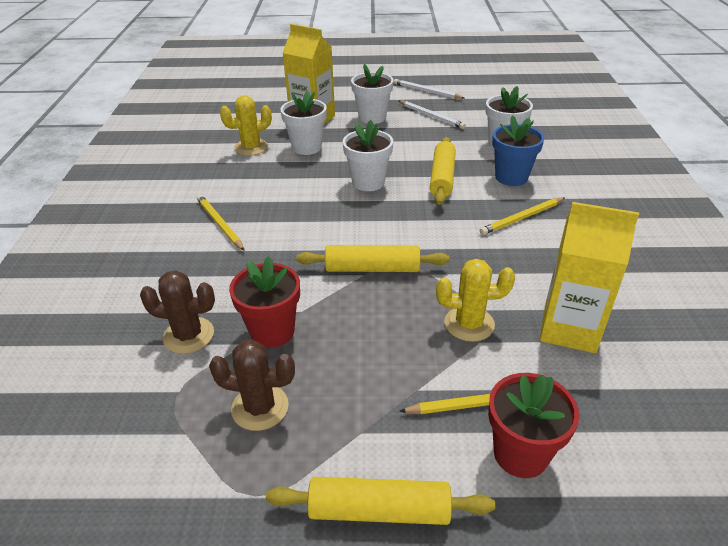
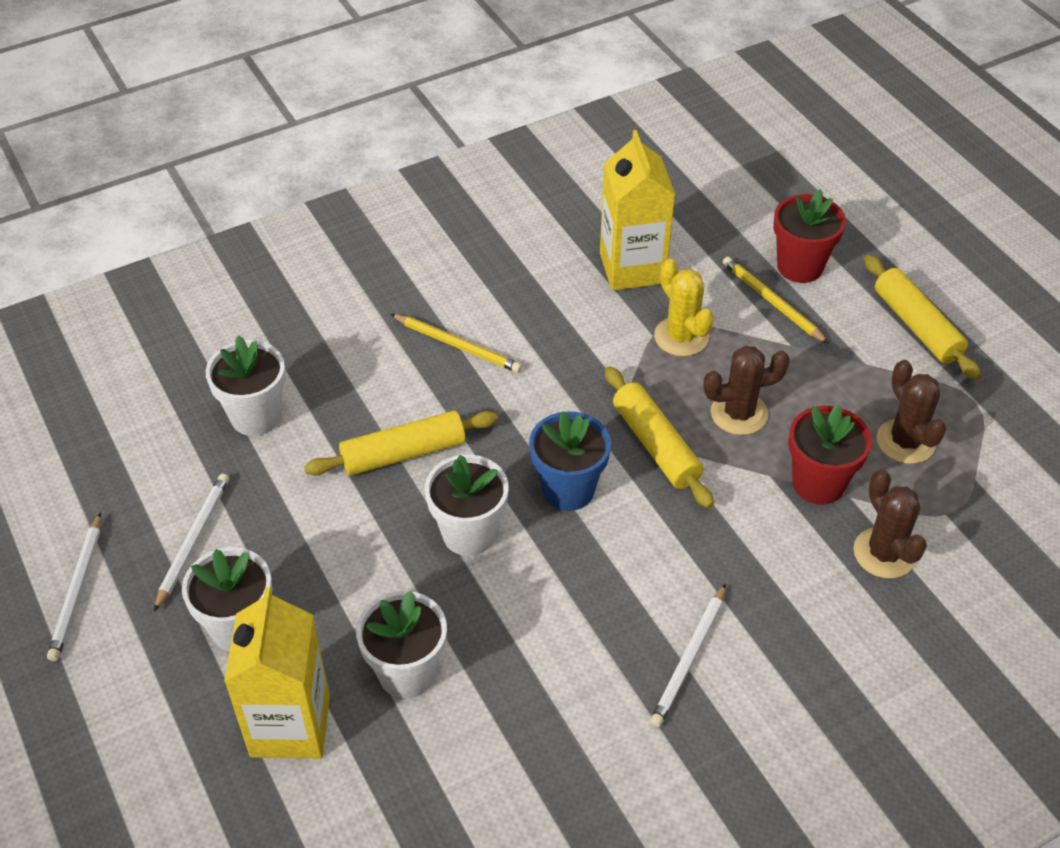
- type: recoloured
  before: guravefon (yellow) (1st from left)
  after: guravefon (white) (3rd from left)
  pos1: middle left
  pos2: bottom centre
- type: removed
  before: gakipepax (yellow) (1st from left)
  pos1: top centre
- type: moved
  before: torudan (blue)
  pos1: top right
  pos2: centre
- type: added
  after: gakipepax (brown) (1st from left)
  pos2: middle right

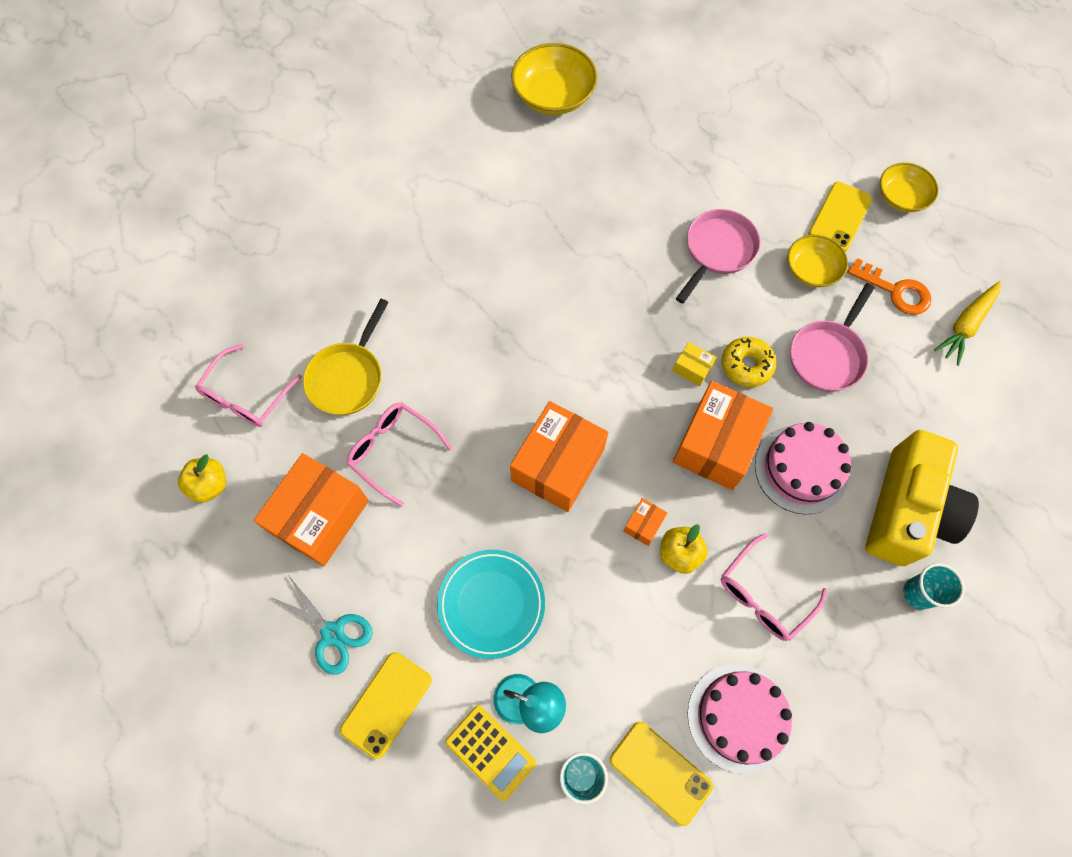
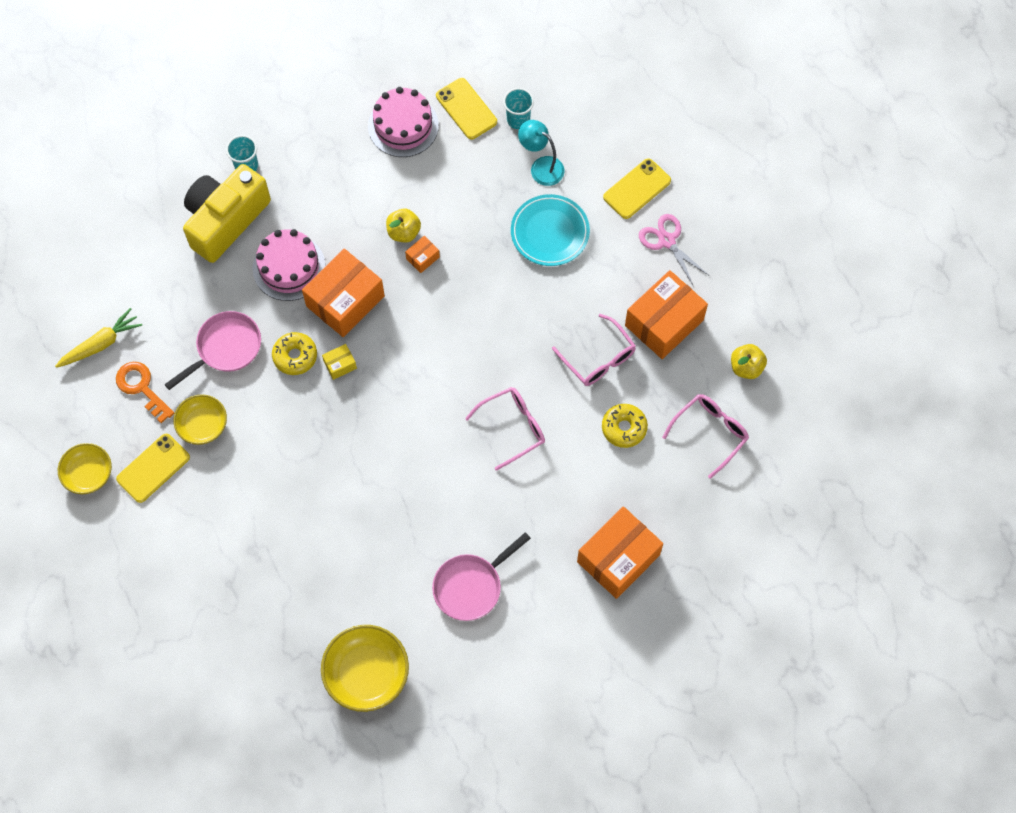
- type: recoloured
  before: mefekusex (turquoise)
  after: mefekusex (pink)
  pos1: bottom left
  pos2: top centre
- type: replaced
  before: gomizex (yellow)
  after: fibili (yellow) (2nd from left)
  pos1: middle left
  pos2: centre
- type: removed
  before: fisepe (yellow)
  pos1: bottom centre
- type: moved
  before: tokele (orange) (2nd from left in the first image)
  after: tokele (orange) (3rd from left)
  pos1: centre
  pos2: bottom centre
- type: turned
  before: tokele (yellow)
  pos1: centre
  pos2: centre
  turn: -75
- type: moved
  before: gomizex (pink) (1st from left in the first image)
  after: gomizex (pink) (2nd from left)
  pos1: top right
  pos2: bottom centre
- type: moved
  before: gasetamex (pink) (3rd from left in the first image)
  after: gasetamex (pink) (1st from left)
  pos1: bottom right
  pos2: centre

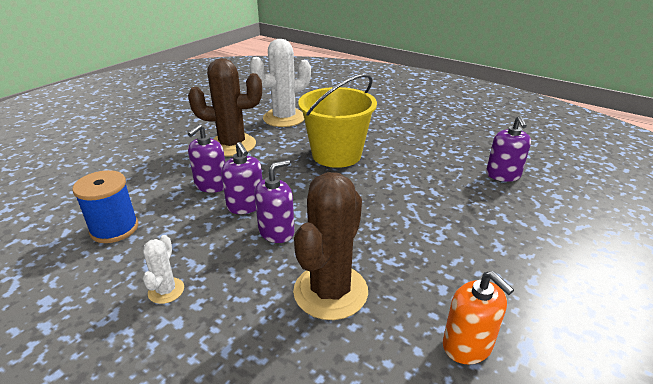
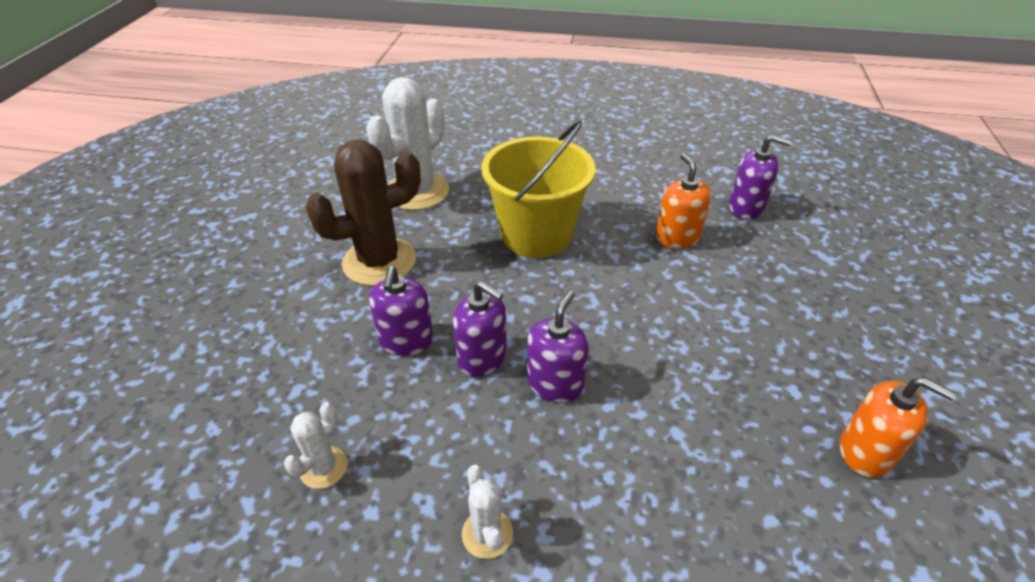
- type: replaced
  before: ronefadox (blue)
  after: gakipepax (white) (1st from left)
  pos1: middle left
  pos2: bottom left
- type: removed
  before: gakipepax (brown) (2nd from left)
  pos1: centre
- type: turned
  before: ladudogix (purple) (4th from left)
  pos1: middle right
  pos2: top right
  turn: -45
- type: added
  after: ladudogix (orange) (1st from left)
  pos2: centre

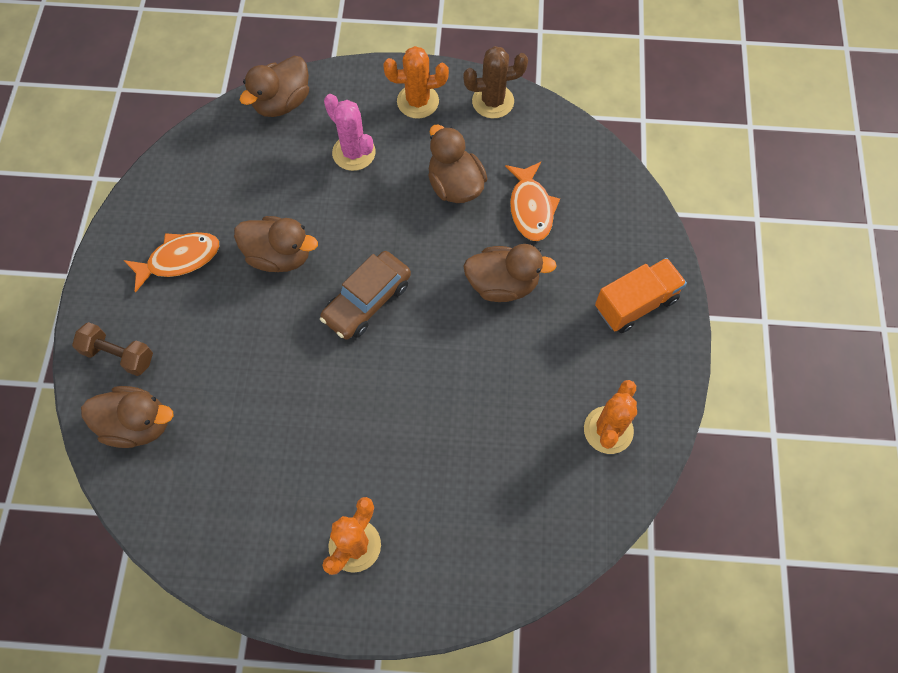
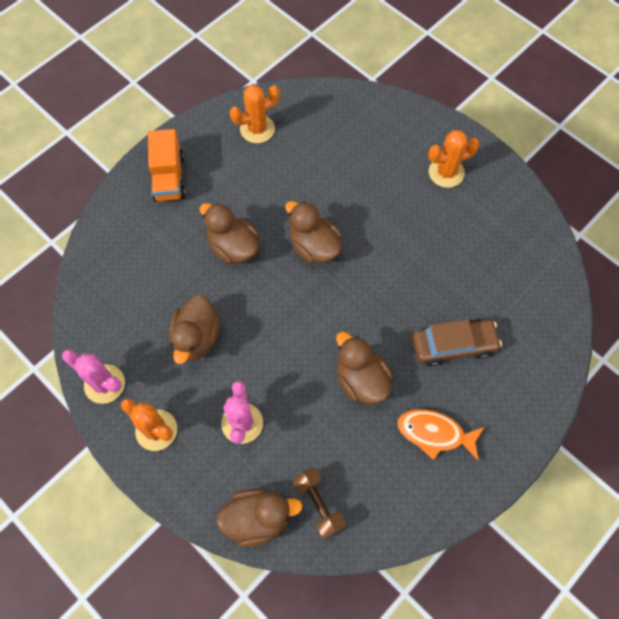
- type: moved
  before: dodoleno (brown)
  pos1: middle left
  pos2: bottom centre
- type: moved
  before: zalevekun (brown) (1st from left in the first image)
  after: zalevekun (brown) (4th from left)
  pos1: middle left
  pos2: centre
- type: moved
  before: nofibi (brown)
  pos1: centre
  pos2: middle right
- type: recoloured
  before: gakipepax (brown)
  after: gakipepax (pink) (1st from left)
  pos1: top centre
  pos2: middle left
- type: removed
  before: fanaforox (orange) (2nd from left)
  pos1: top centre
- type: turned
  before: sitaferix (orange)
  pos1: middle right
  pos2: top left
  turn: -105

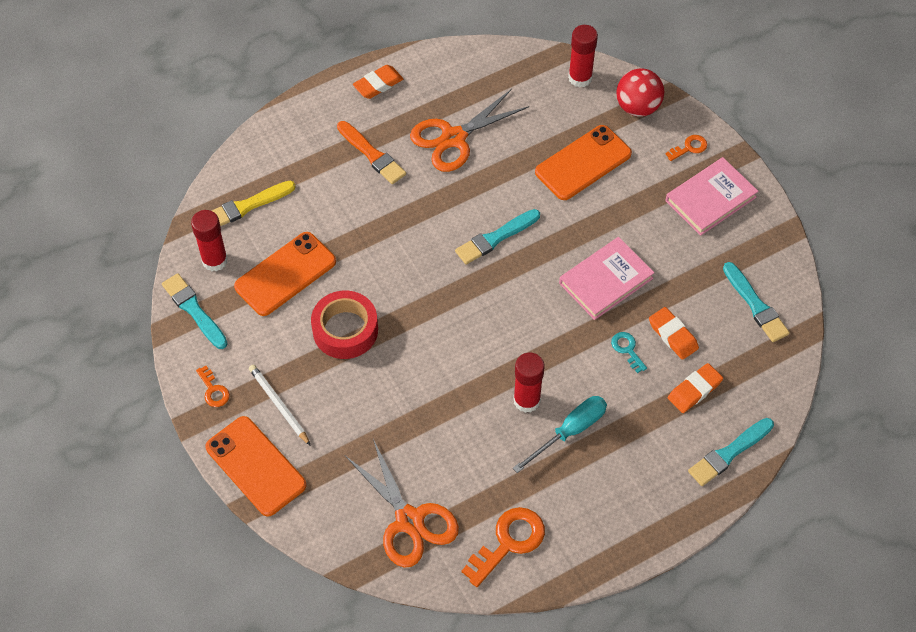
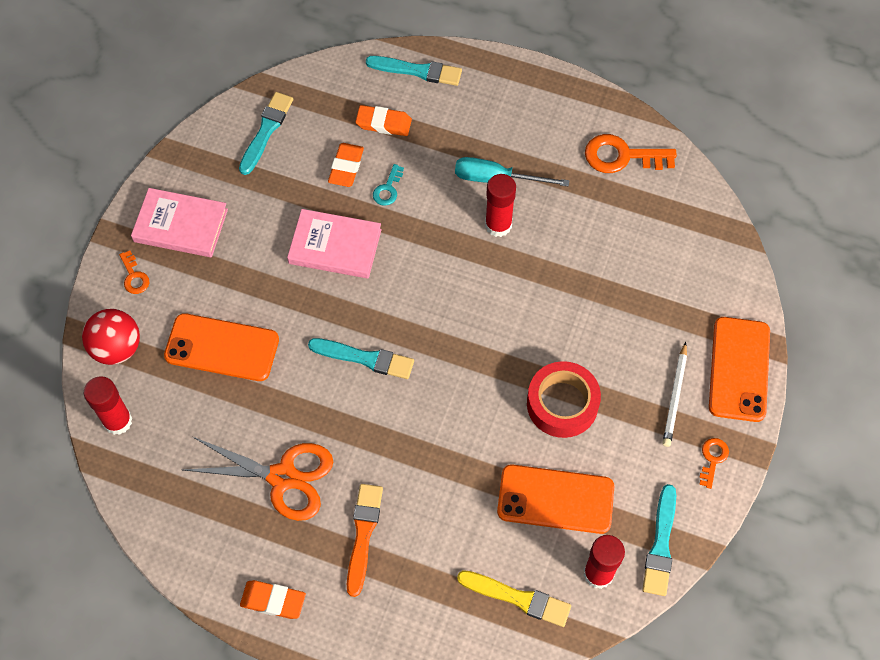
- type: removed
  before: mefekusex (orange) (1st from left)
  pos1: bottom centre
- type: turned
  before: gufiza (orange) (3rd from left in the first image)
  pos1: top right
  pos2: middle left
  turn: -135

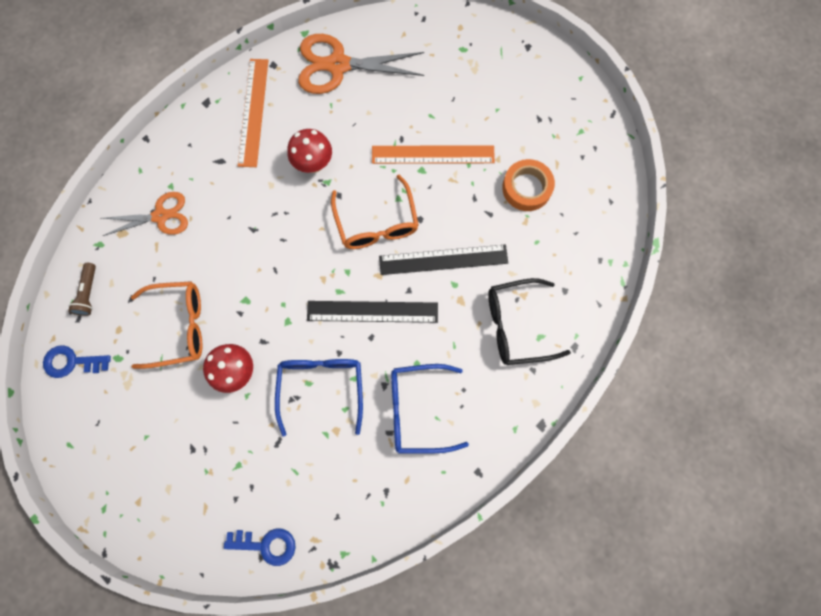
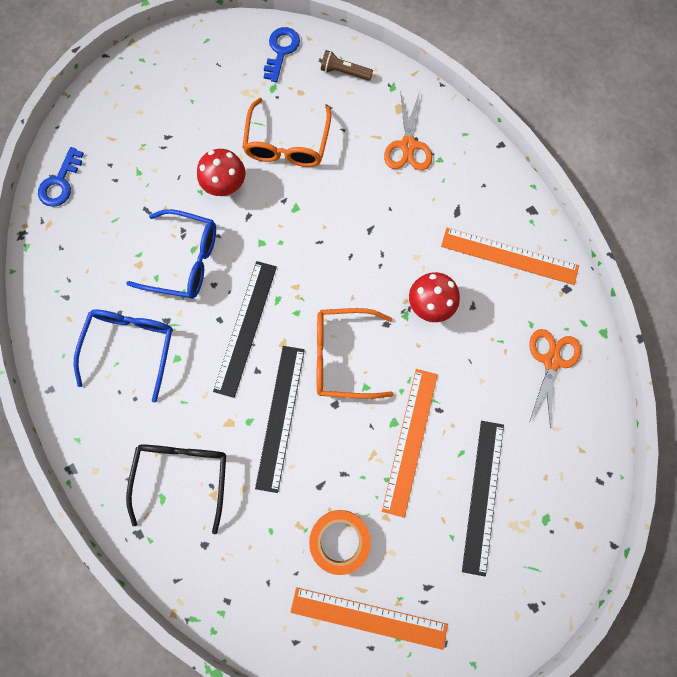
- type: resized
  before: mefekusex (orange) (2nd from left)
  pos1: top centre
  pos2: middle right
  scale: 0.64
- type: added
  after: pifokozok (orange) (1st from left)
  pos2: bottom centre
- type: added
  after: pifokozok (black) (3rd from left)
  pos2: bottom right

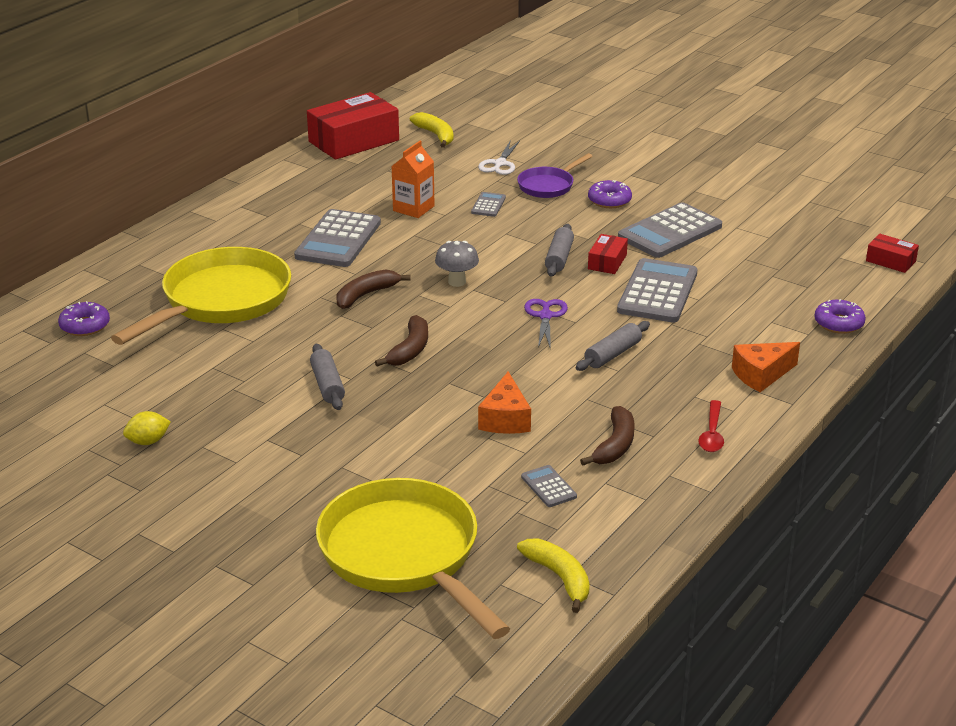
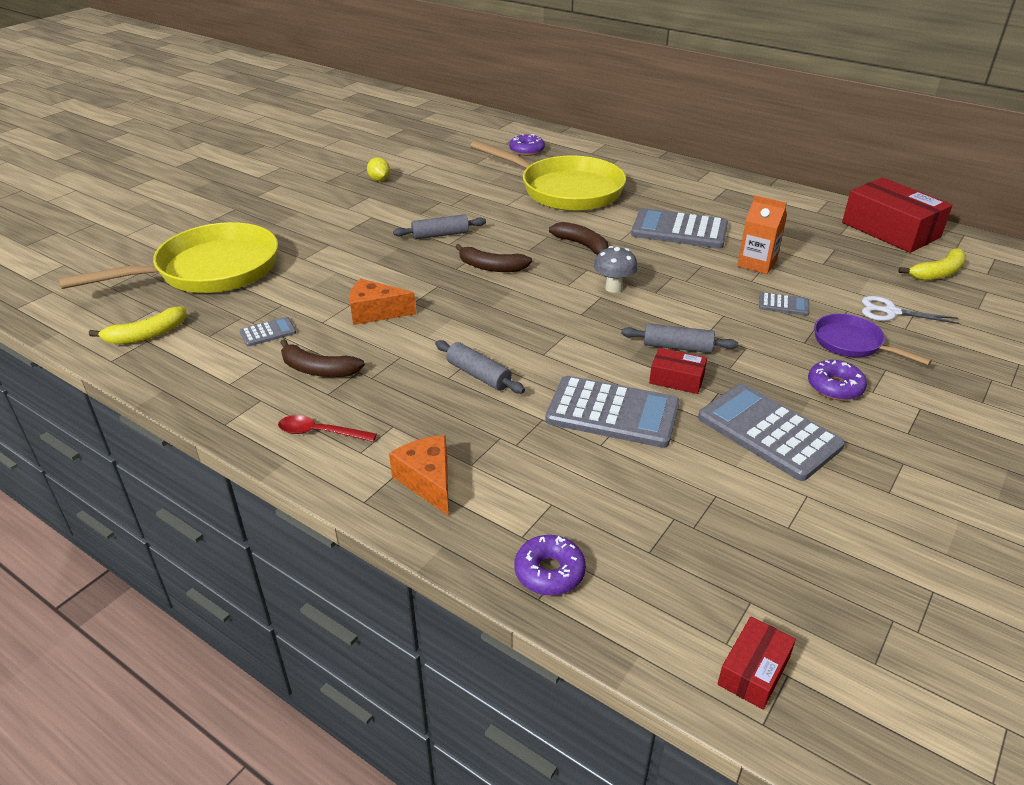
- type: removed
  before: mefekusex (purple)
  pos1: centre

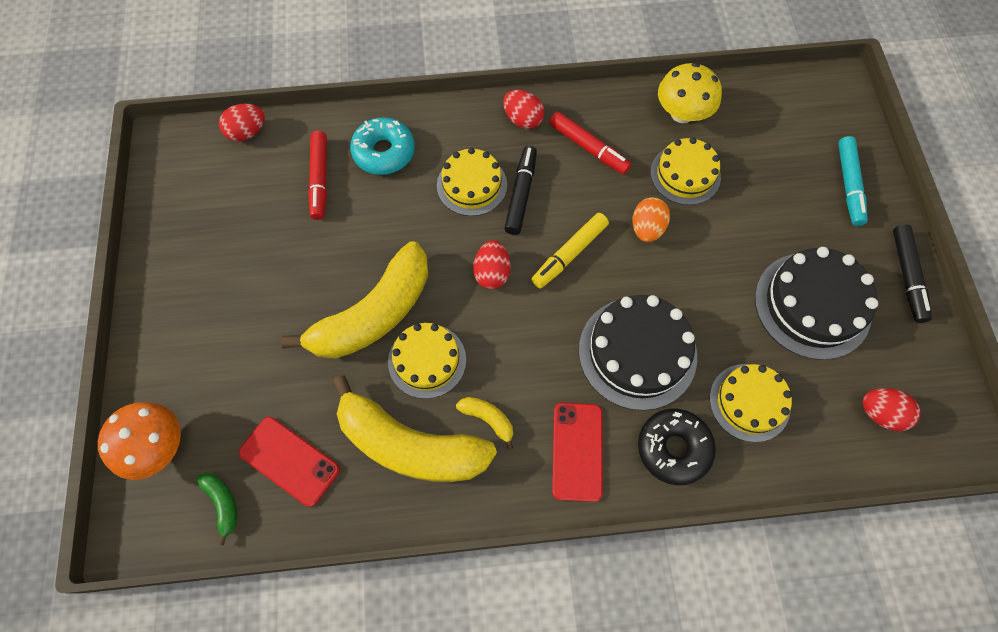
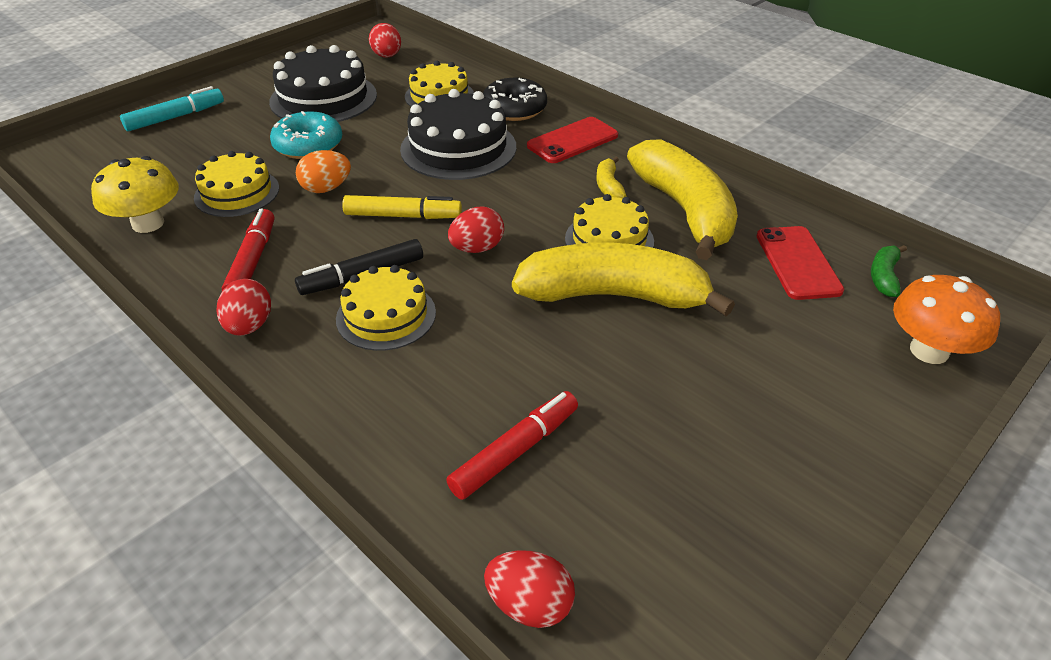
- type: moved
  before: fibili (turquoise)
  pos1: top centre
  pos2: top left
- type: removed
  before: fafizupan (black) (2nd from left)
  pos1: middle right

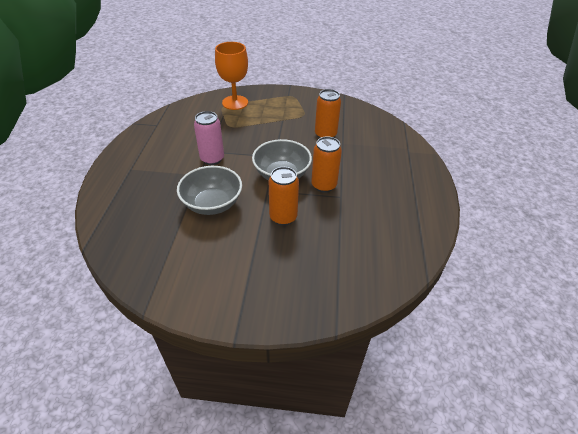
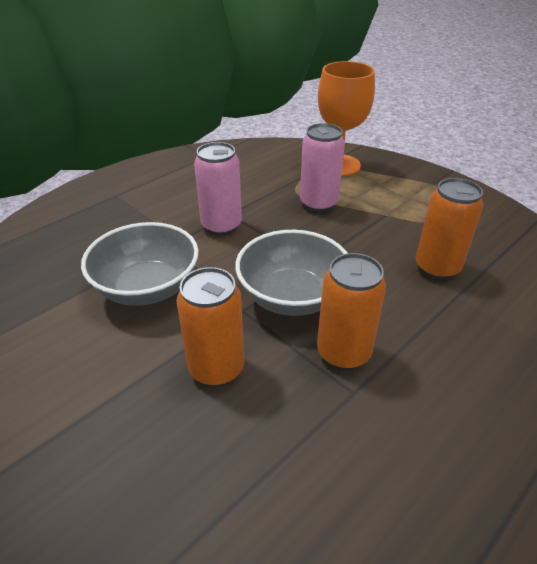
- type: added
  after: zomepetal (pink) (2nd from left)
  pos2: top centre

